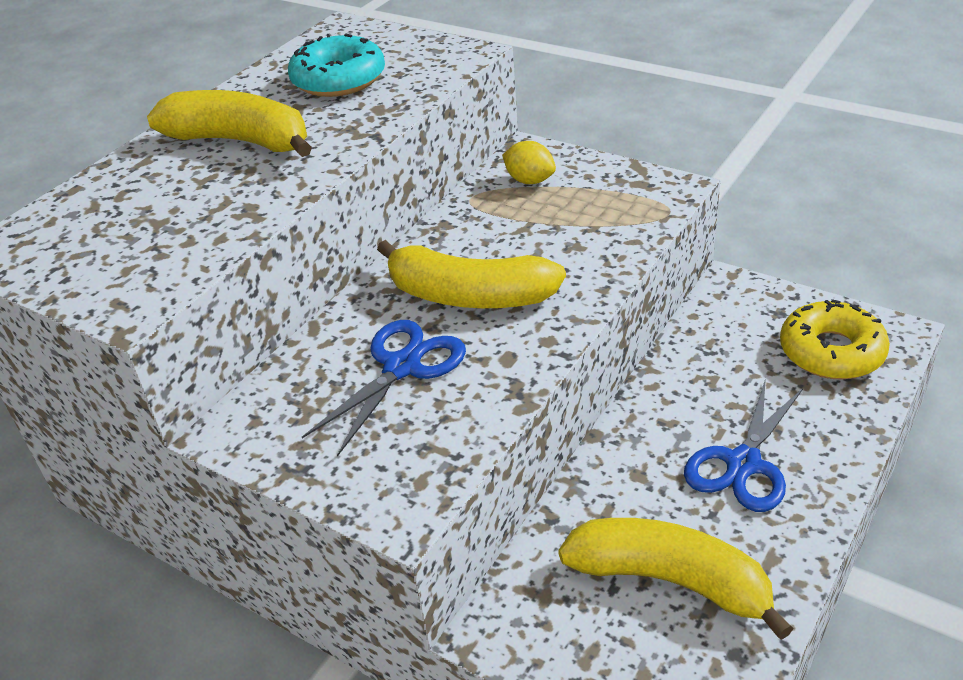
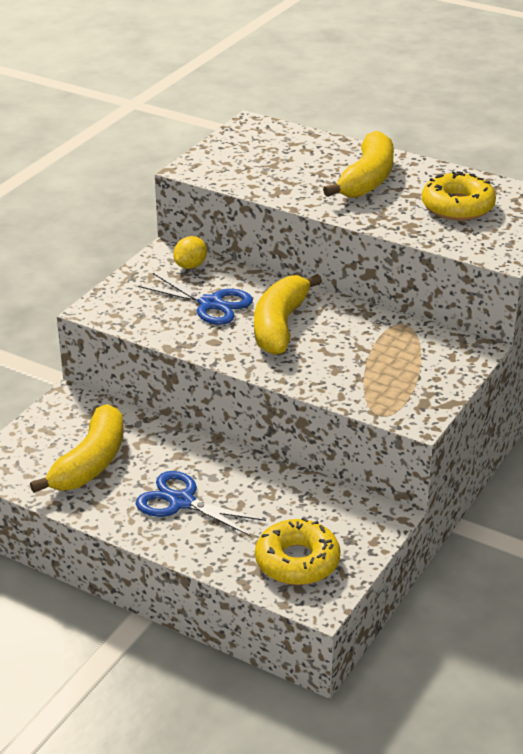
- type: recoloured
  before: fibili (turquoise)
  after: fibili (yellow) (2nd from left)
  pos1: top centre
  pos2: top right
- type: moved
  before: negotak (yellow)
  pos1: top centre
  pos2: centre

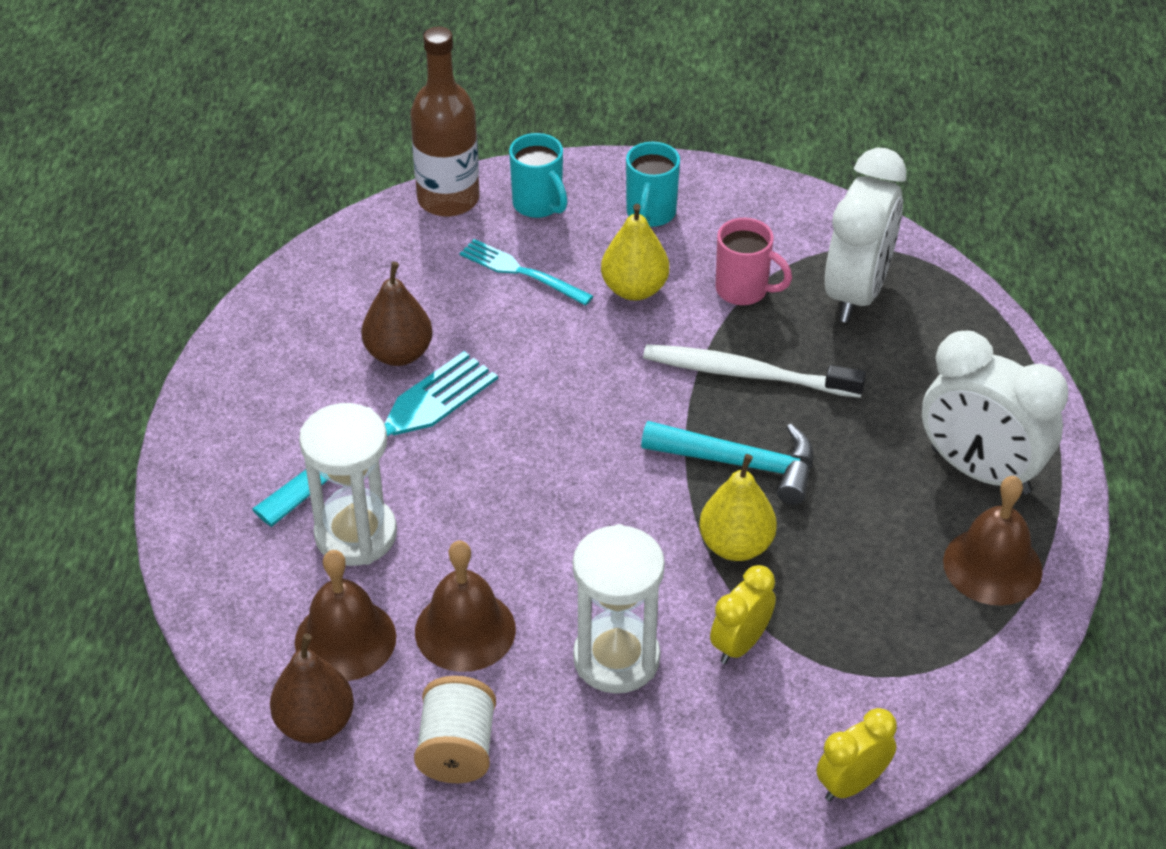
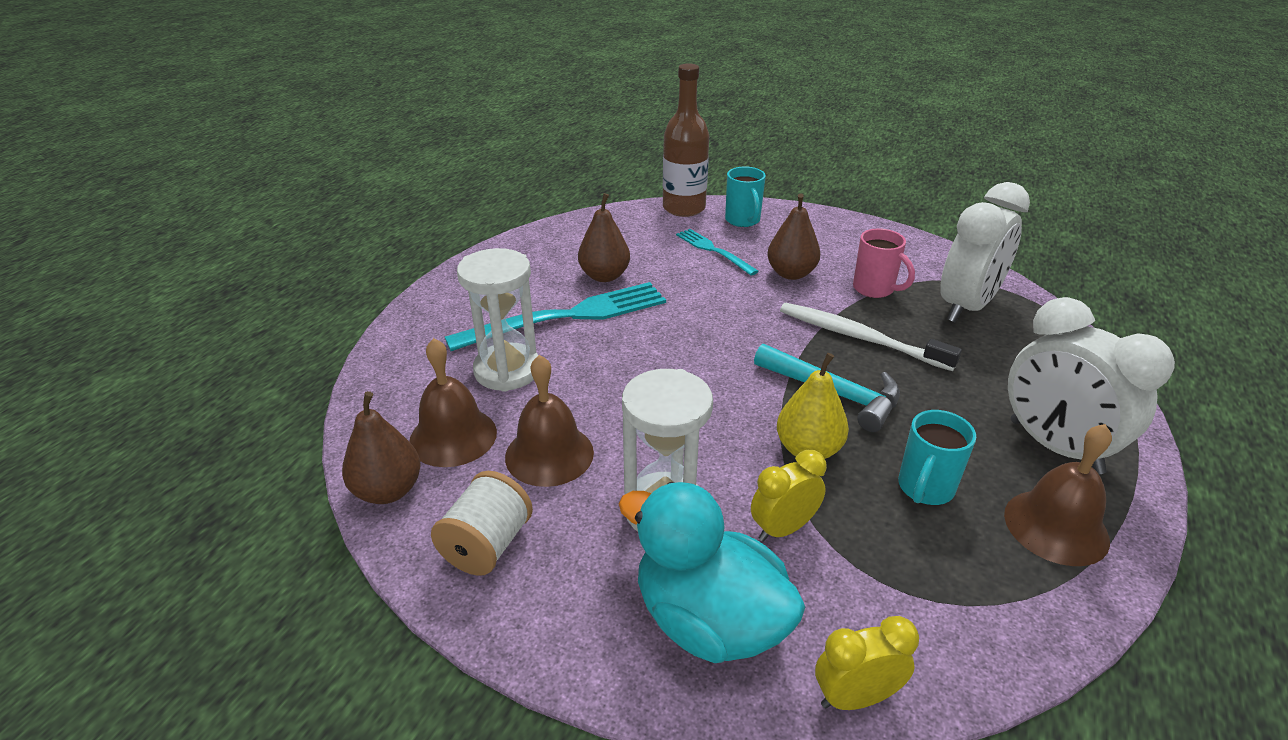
- type: recoloured
  before: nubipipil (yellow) (1st from left)
  after: nubipipil (brown) (3rd from left)
  pos1: top centre
  pos2: top centre
- type: moved
  before: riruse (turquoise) (2nd from left)
  pos1: top centre
  pos2: middle right
- type: added
  after: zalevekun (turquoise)
  pos2: bottom centre

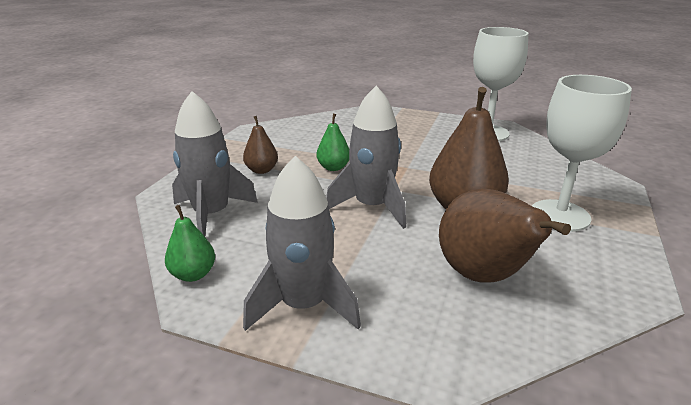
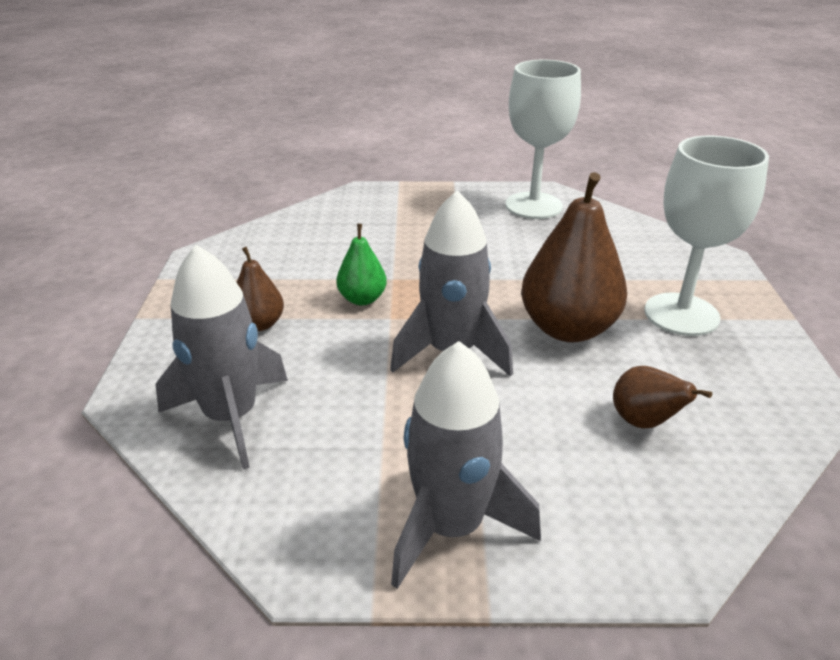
- type: removed
  before: nubipipil (green) (1st from left)
  pos1: middle left
- type: resized
  before: nubipipil (brown) (3rd from left)
  pos1: middle right
  pos2: middle right
  scale: 0.52

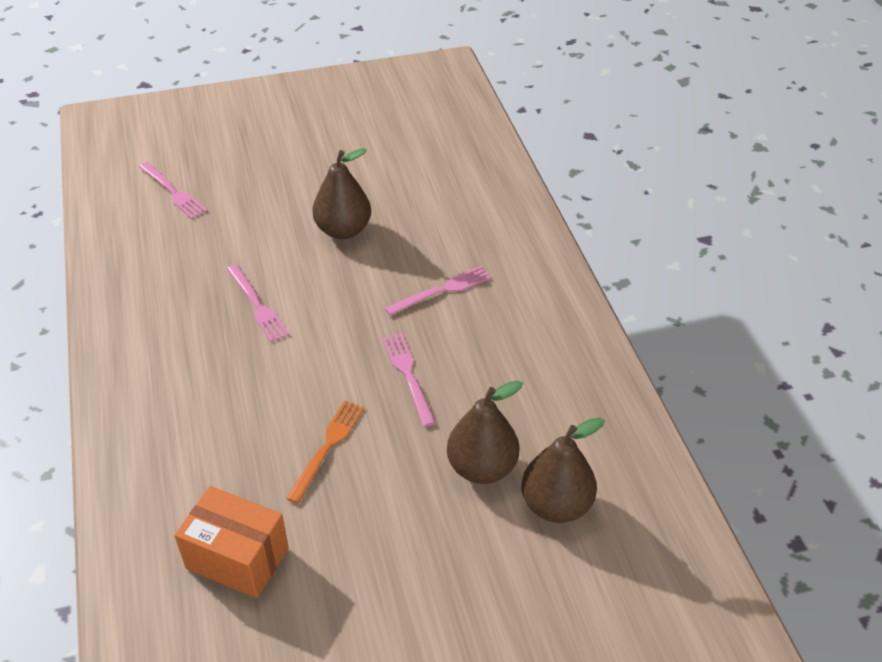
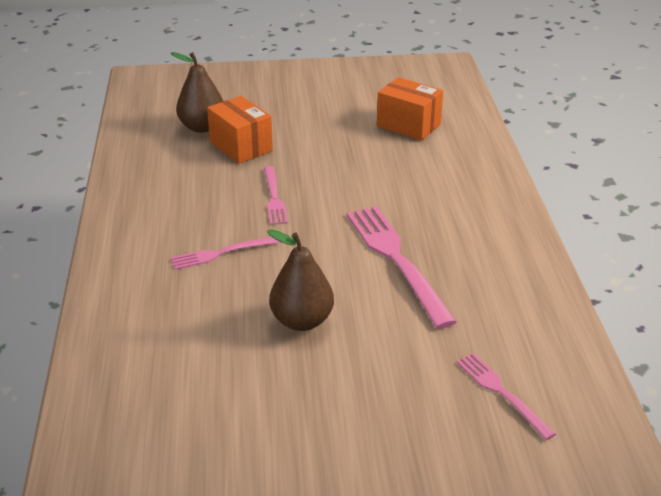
- type: resized
  before: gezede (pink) (2nd from left in the first image)
  pos1: middle left
  pos2: centre
  scale: 1.83
- type: removed
  before: gezede (orange)
  pos1: bottom centre
- type: replaced
  before: nubipipil (brown) (2nd from left)
  after: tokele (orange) (1st from left)
  pos1: centre
  pos2: top centre

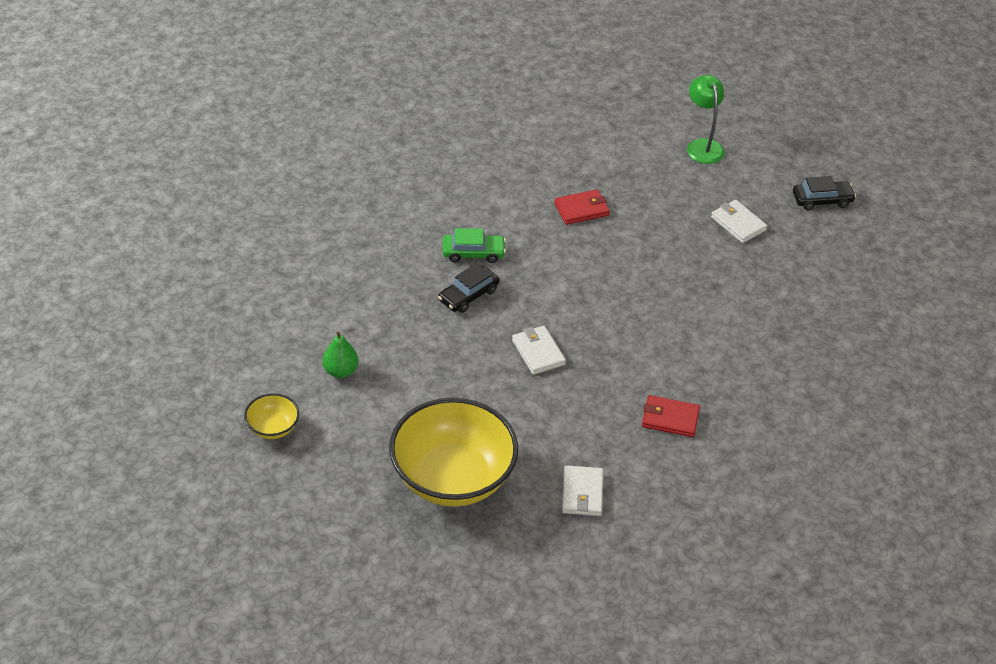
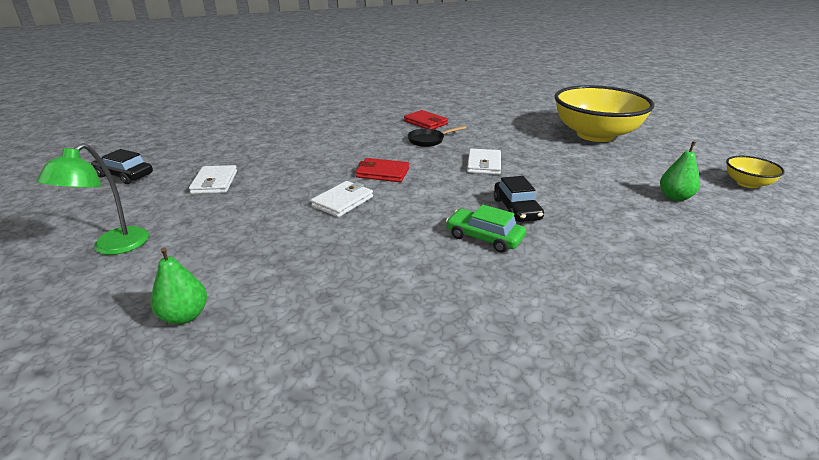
- type: turned
  before: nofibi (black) (1st from left in the first image)
  pos1: centre
  pos2: centre
  turn: 90
- type: moved
  before: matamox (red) (1st from left)
  pos1: top centre
  pos2: centre
- type: moved
  before: matamox (white) (2nd from left)
  pos1: bottom centre
  pos2: centre
- type: added
  after: nubipipil (green) (1st from left)
  pos2: middle left
- type: added
  after: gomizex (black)
  pos2: top centre

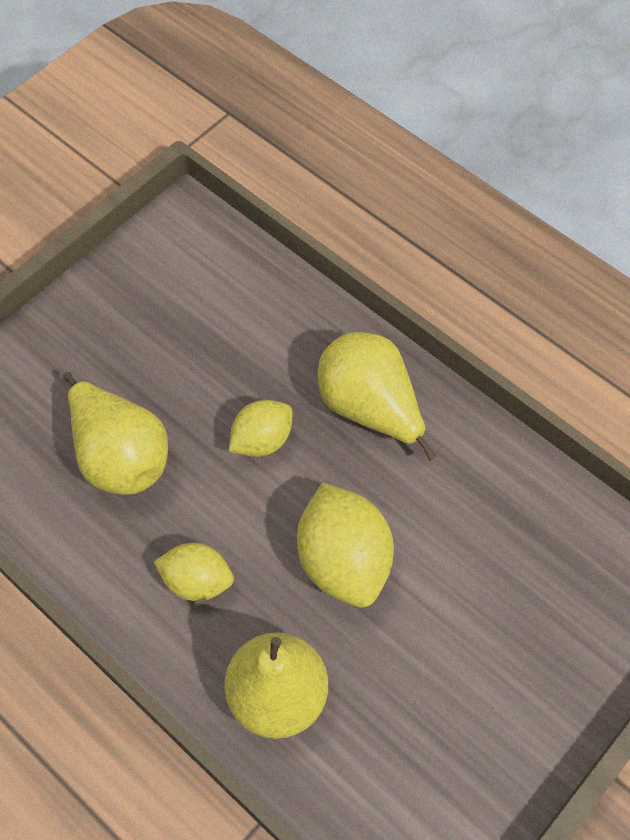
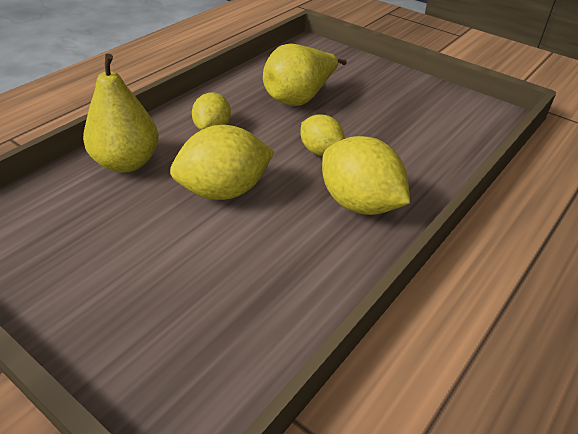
- type: replaced
  before: nubipipil (yellow) (3rd from left)
  after: negotak (yellow) (4th from left)
  pos1: centre
  pos2: centre

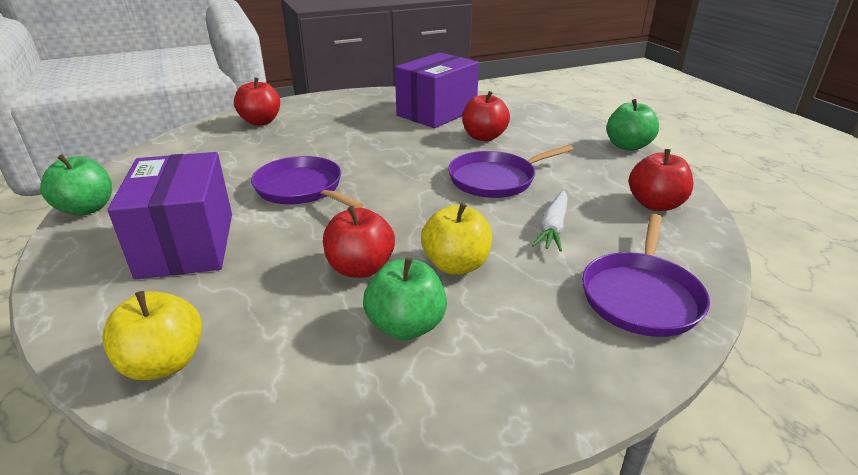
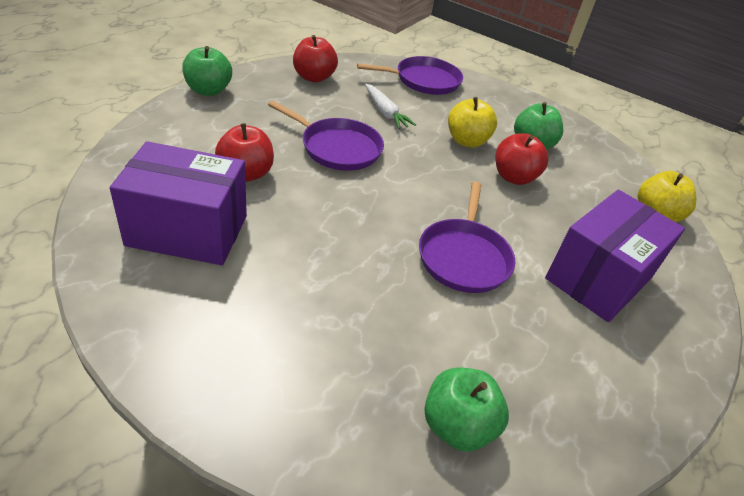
- type: moved
  before: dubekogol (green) (1st from left in the first image)
  after: dubekogol (green) (2nd from left)
  pos1: middle left
  pos2: bottom centre
- type: removed
  before: dubekogol (red) (1st from left)
  pos1: top left
- type: turned
  before: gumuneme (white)
  pos1: centre
  pos2: top centre
  turn: 75

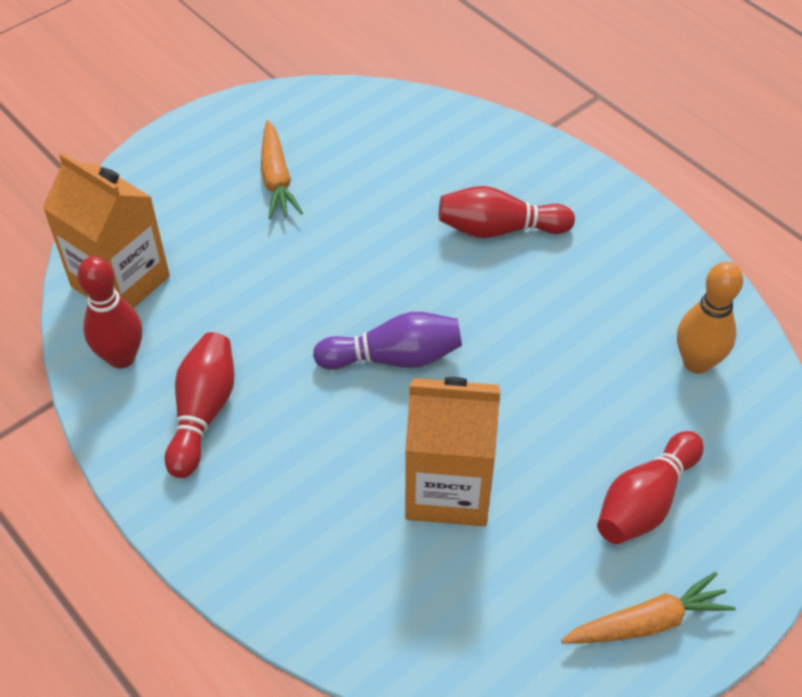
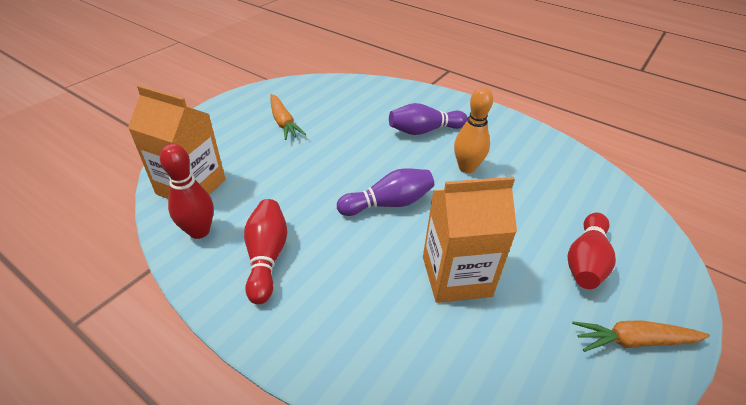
- type: recoloured
  before: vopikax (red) (3rd from left)
  after: vopikax (purple) (2nd from left)
  pos1: top centre
  pos2: top centre
- type: turned
  before: gumuneme (orange) (2nd from left)
  pos1: bottom right
  pos2: bottom right
  turn: -150
- type: moved
  before: vopikax (orange)
  pos1: middle right
  pos2: top centre

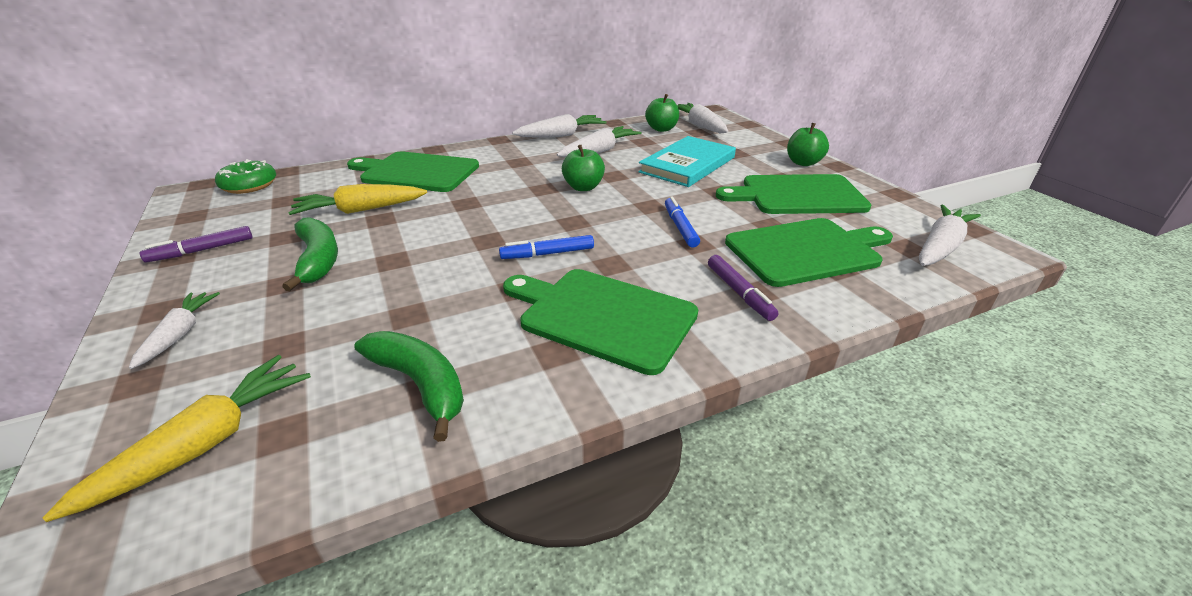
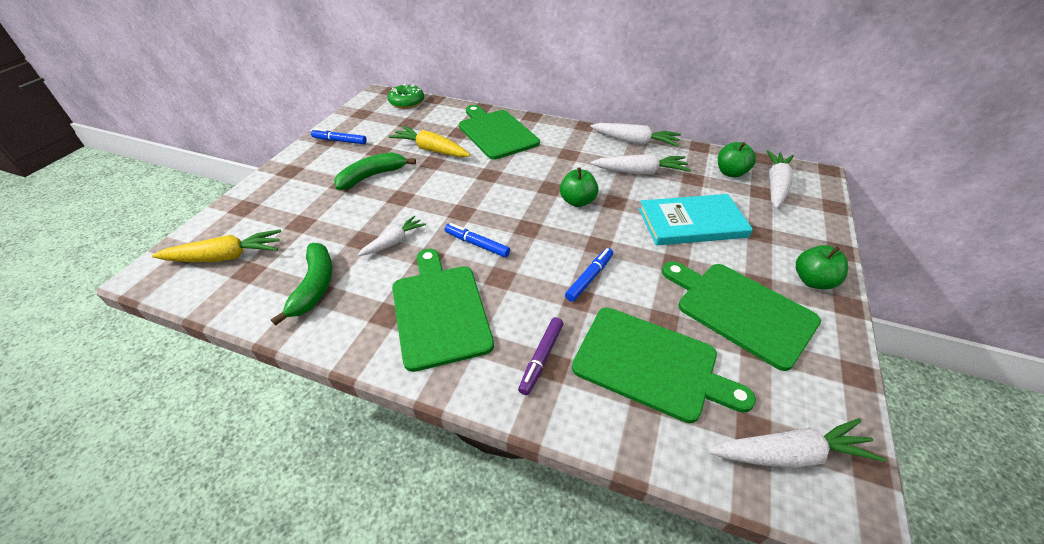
- type: moved
  before: gumuneme (white) (1st from left)
  pos1: middle left
  pos2: centre
- type: recoloured
  before: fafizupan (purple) (1st from left)
  after: fafizupan (blue) (1st from left)
  pos1: middle left
  pos2: top left
- type: turned
  before: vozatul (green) (1st from left in the first image)
  pos1: middle left
  pos2: top centre
  turn: -150

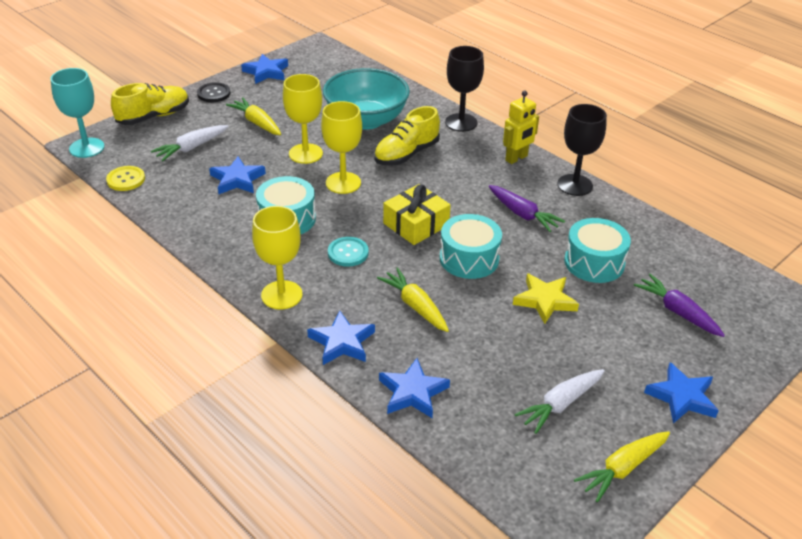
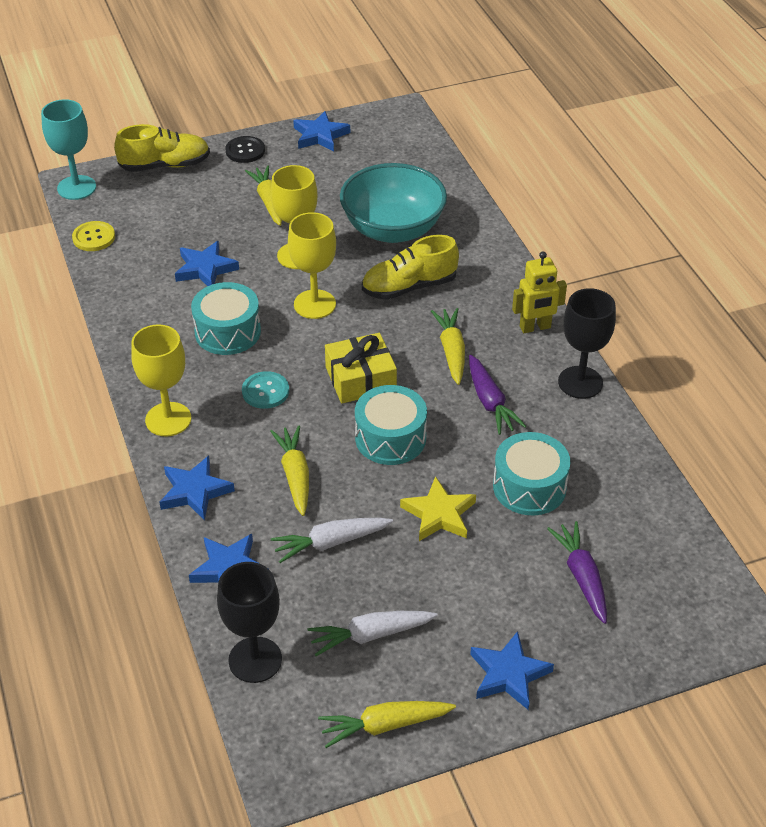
- type: moved
  before: gumuneme (white) (1st from left)
  pos1: top left
  pos2: centre
- type: moved
  before: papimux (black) (1st from left)
  pos1: top centre
  pos2: bottom left
- type: added
  after: gumuneme (yellow) (4th from left)
  pos2: centre

